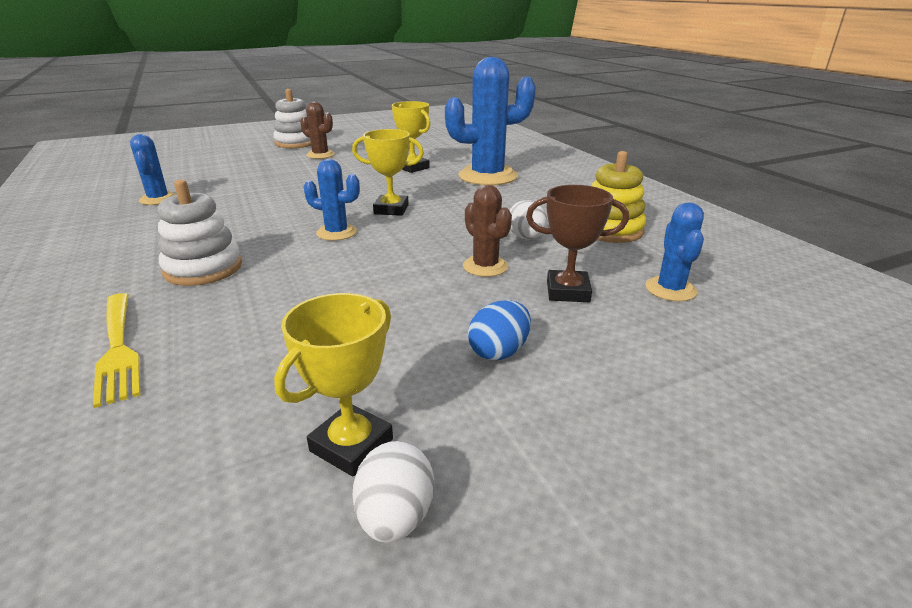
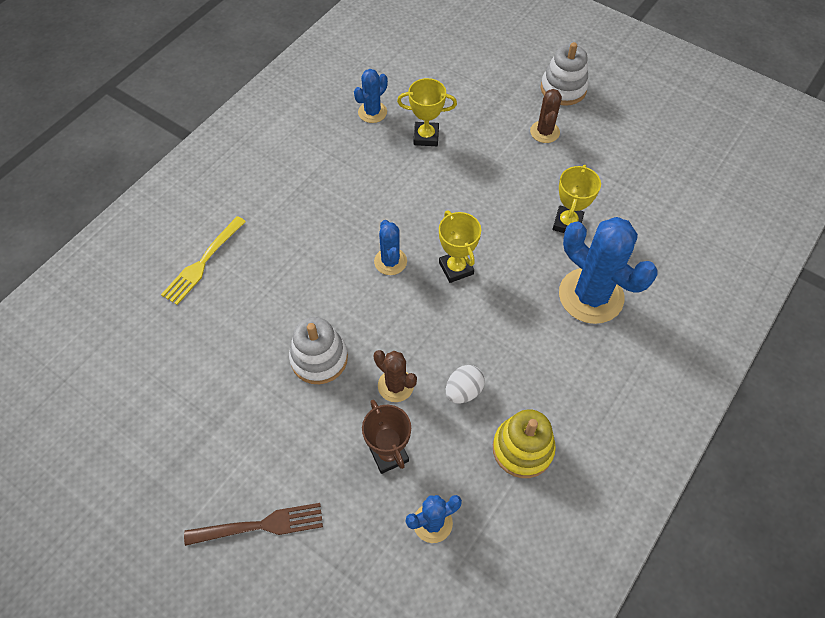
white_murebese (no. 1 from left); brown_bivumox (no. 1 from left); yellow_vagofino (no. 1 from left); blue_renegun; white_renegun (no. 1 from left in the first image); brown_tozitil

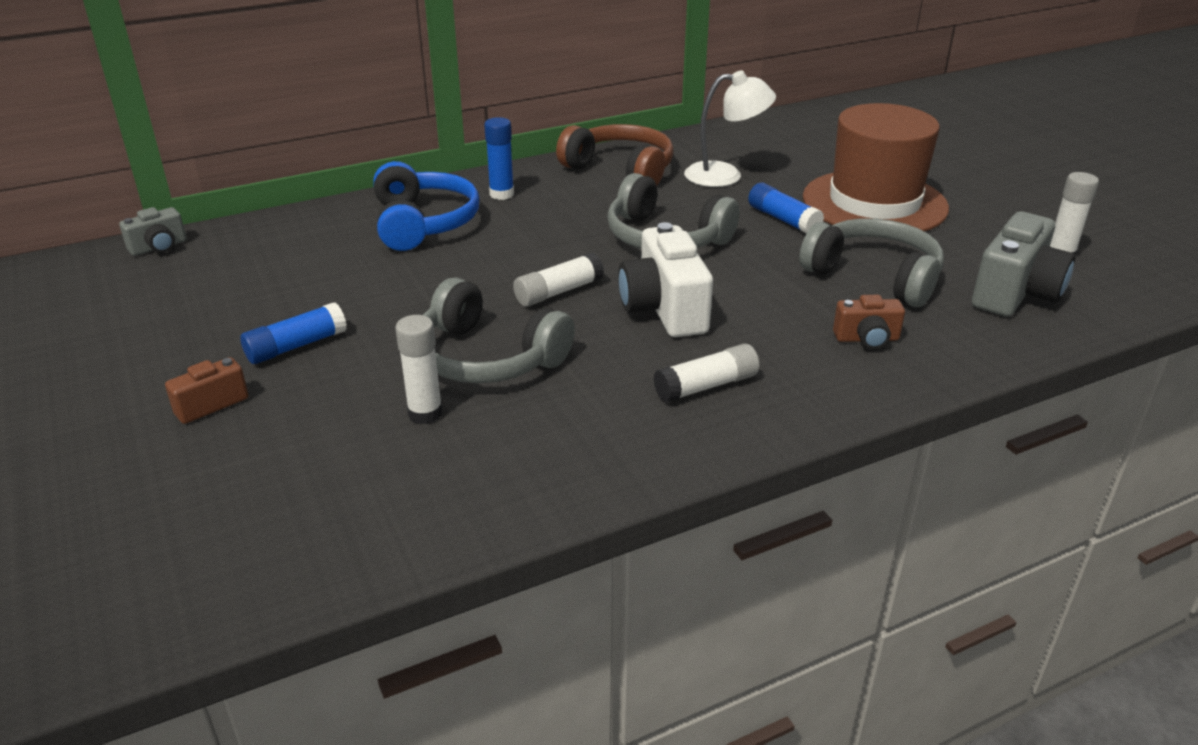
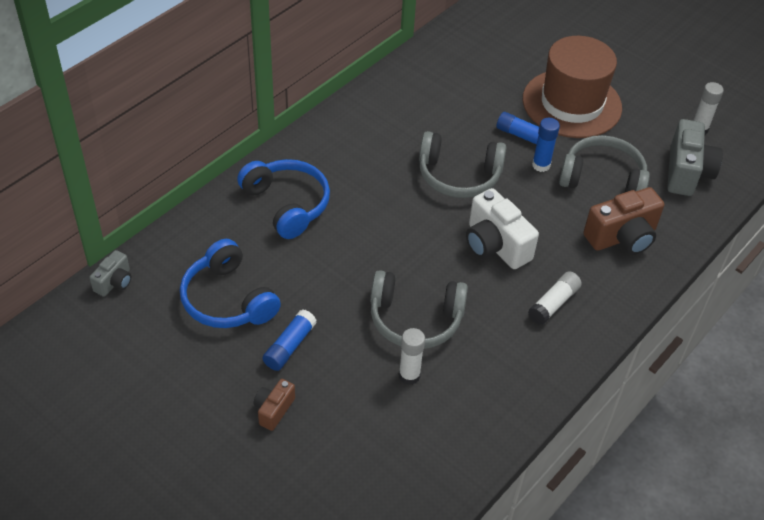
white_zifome; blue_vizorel (no. 3 from left); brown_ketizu; white_vizorel (no. 2 from left in the first image); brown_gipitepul (no. 2 from left); blue_ketizu (no. 1 from left)

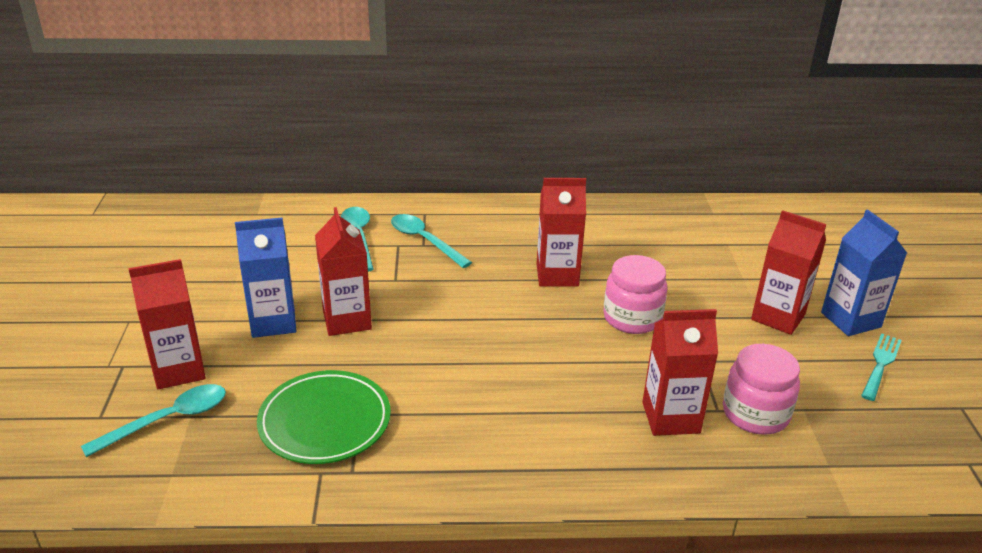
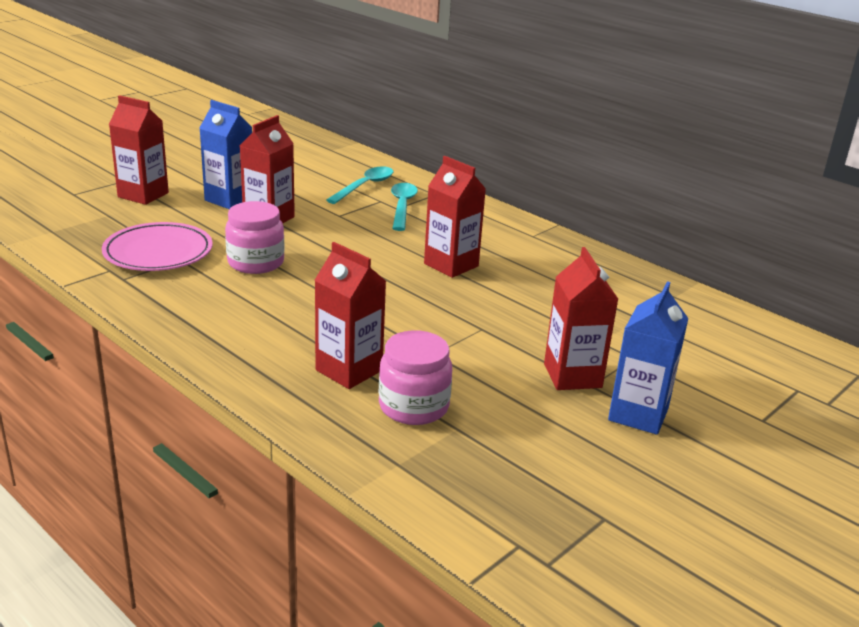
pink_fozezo (no. 1 from left); turquoise_tozitil; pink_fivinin; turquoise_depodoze (no. 1 from left in the first image)

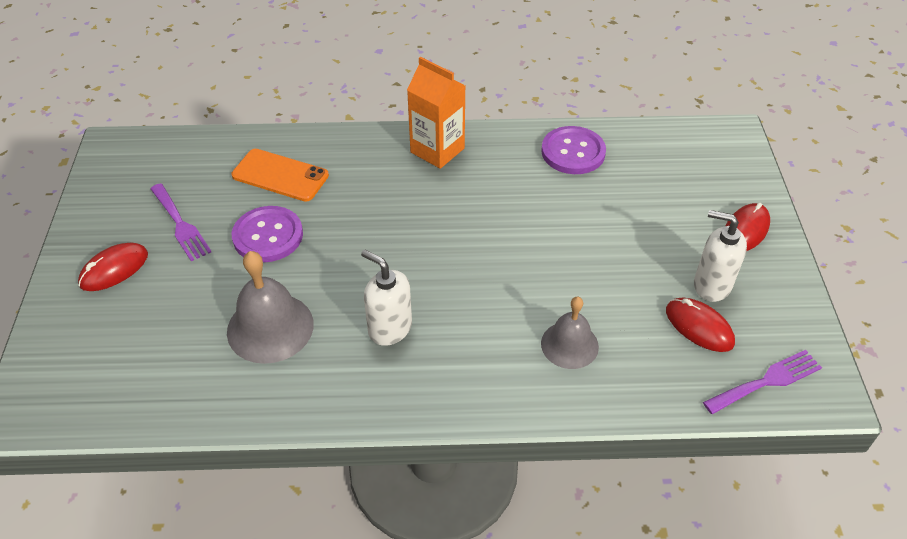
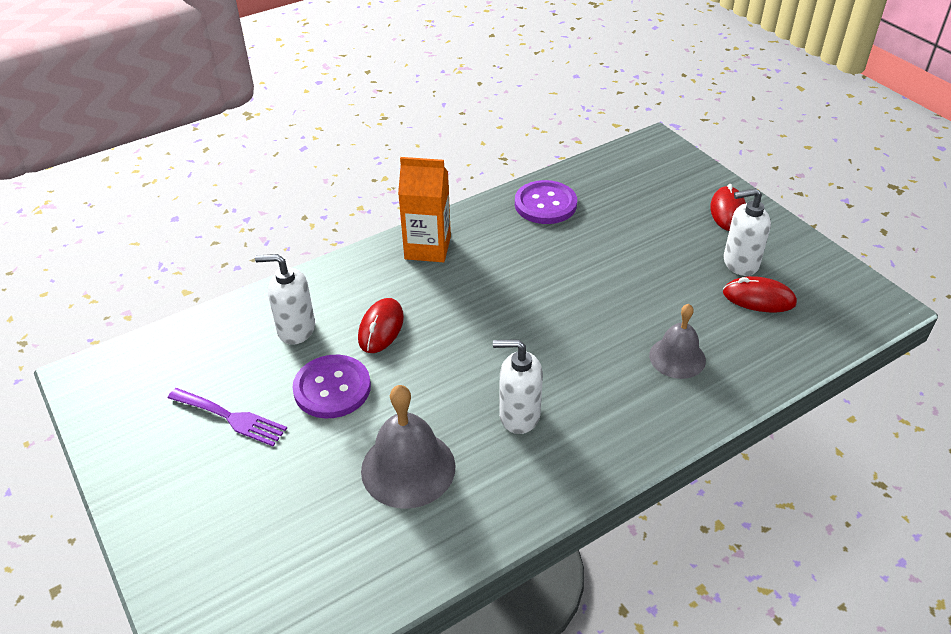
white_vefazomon (no. 1 from left); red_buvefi (no. 1 from left); purple_tozitil (no. 2 from left in the first image)

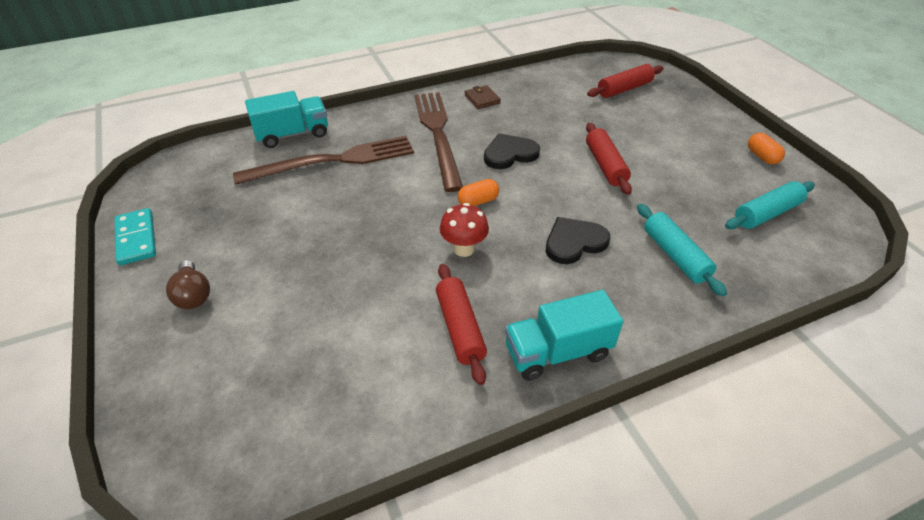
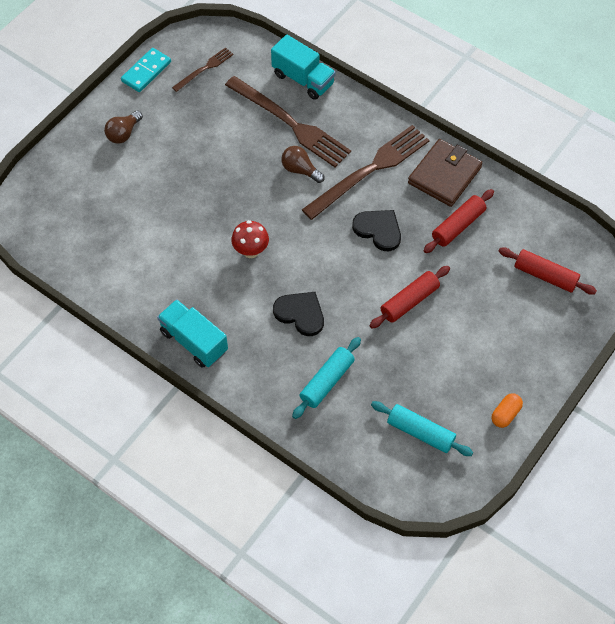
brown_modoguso; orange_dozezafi (no. 1 from left in the first image); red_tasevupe (no. 2 from left); brown_tozitil (no. 1 from left); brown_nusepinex (no. 2 from left)

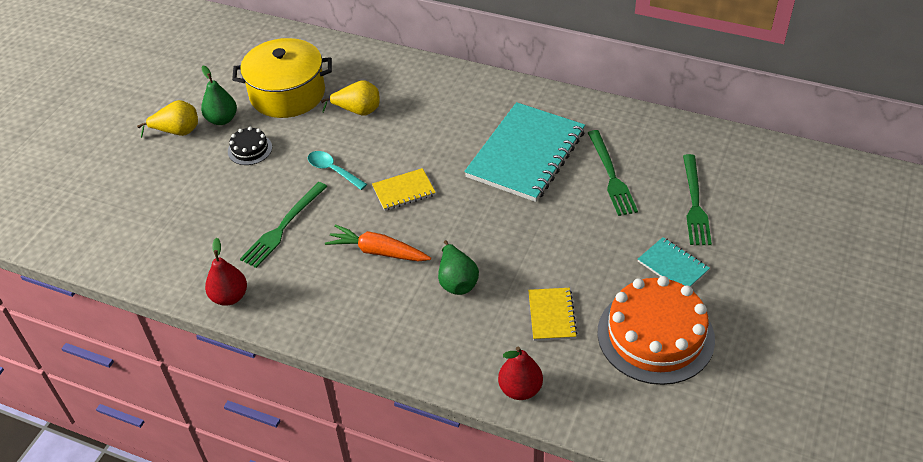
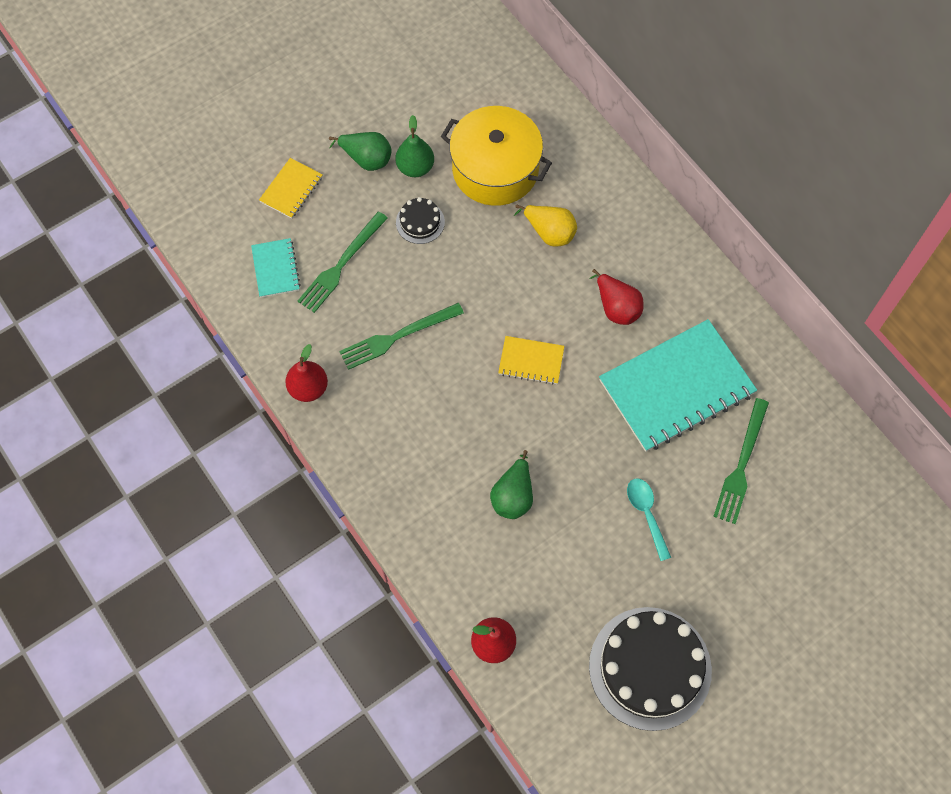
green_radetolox (no. 1 from left); turquoise_depodoze; green_tozitil (no. 1 from left); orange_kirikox; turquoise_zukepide (no. 1 from left); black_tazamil (no. 2 from left); yellow_zukepide (no. 1 from left); red_radetolox (no. 3 from left)

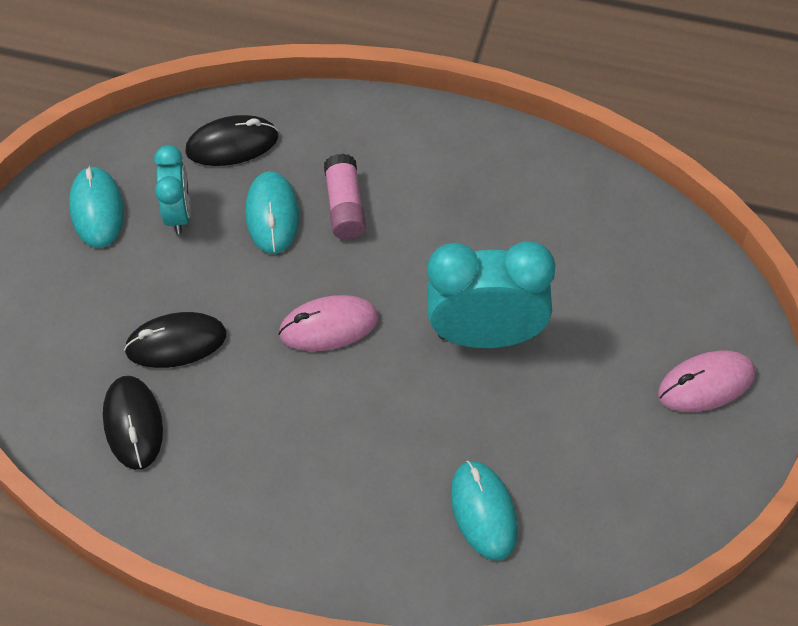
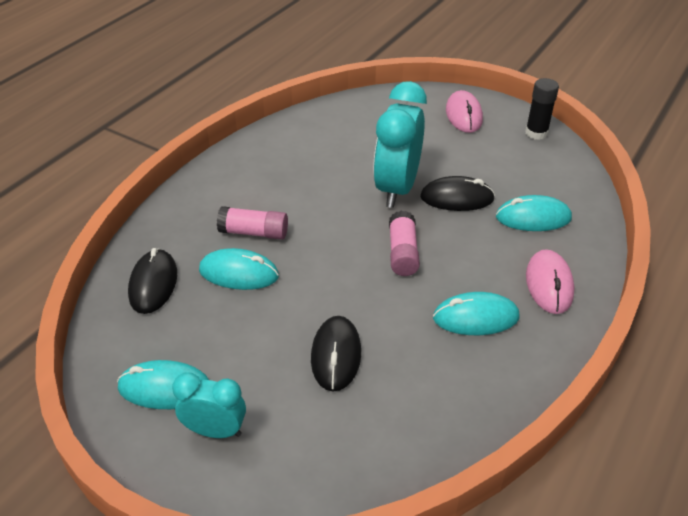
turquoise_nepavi (no. 1 from left); pink_buvefi (no. 2 from left); black_buvefi (no. 3 from left); black_vizorel; pink_vizorel (no. 2 from left); turquoise_buvefi (no. 3 from left)

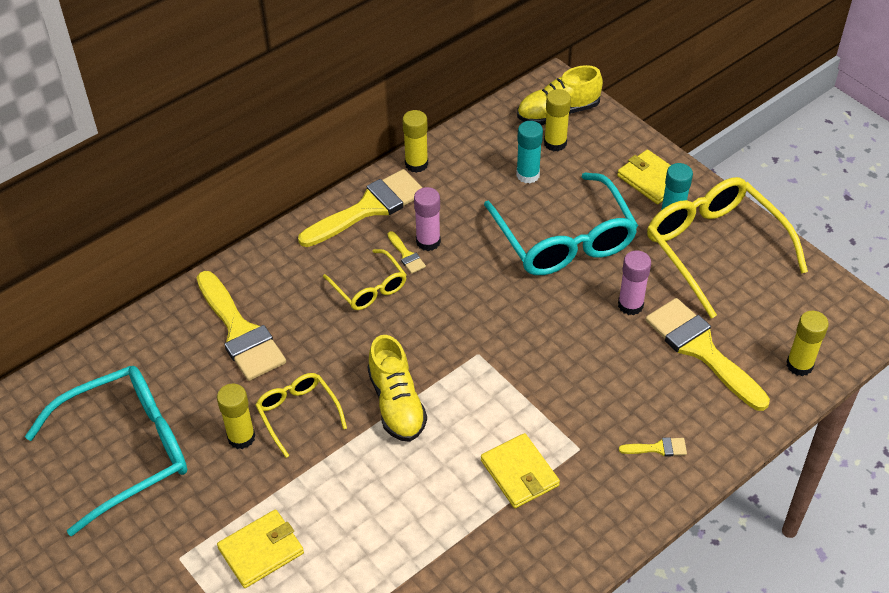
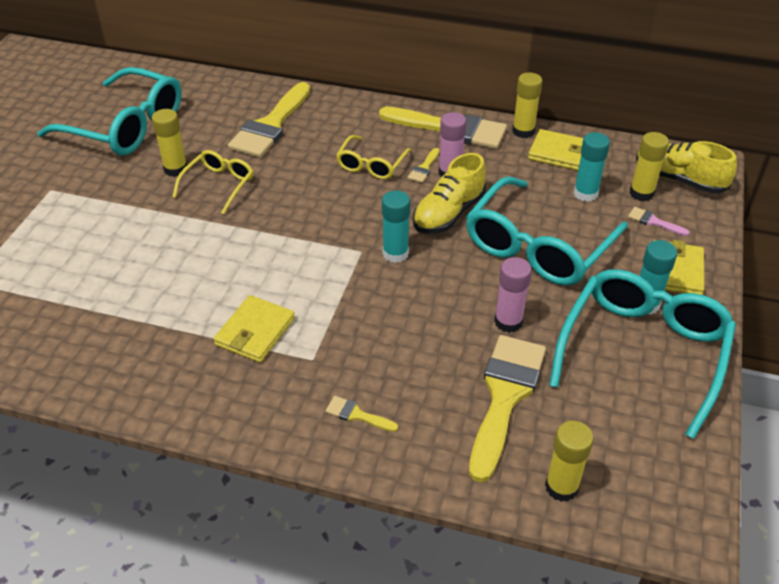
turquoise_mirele (no. 3 from left); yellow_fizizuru (no. 1 from left); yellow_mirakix (no. 2 from left); yellow_modoguso (no. 2 from left); turquoise_vizorel (no. 1 from left); pink_mirakix

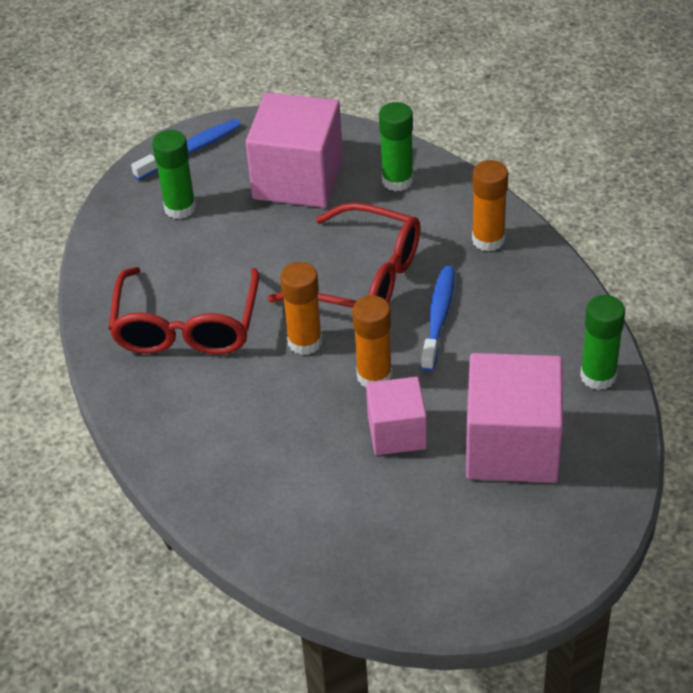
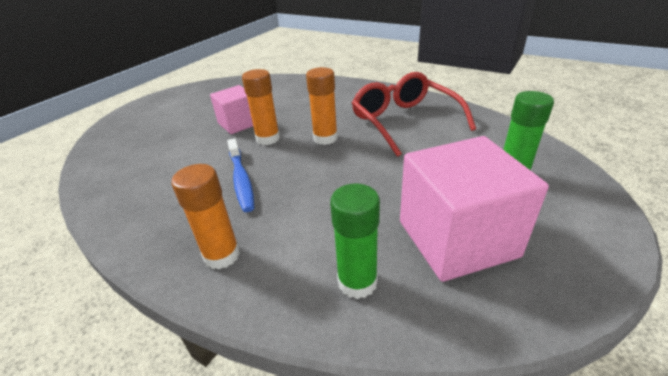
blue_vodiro (no. 1 from left in the first image); red_mirele (no. 2 from left in the first image); green_vizorel (no. 3 from left in the first image); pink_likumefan (no. 3 from left in the first image)

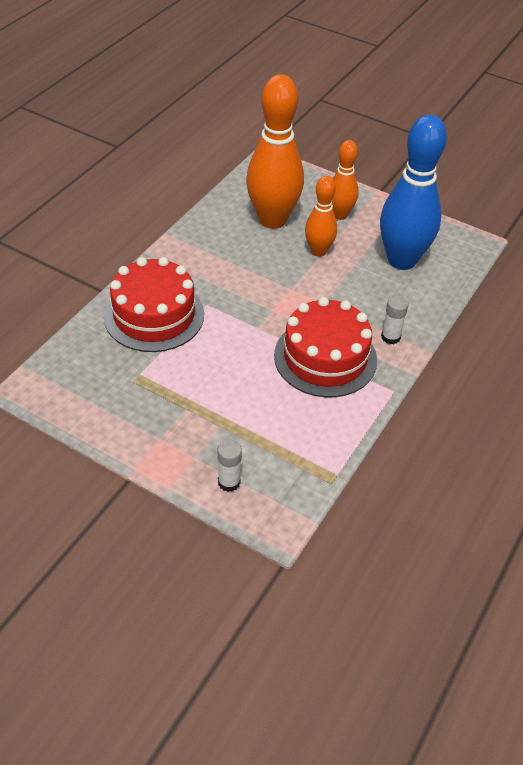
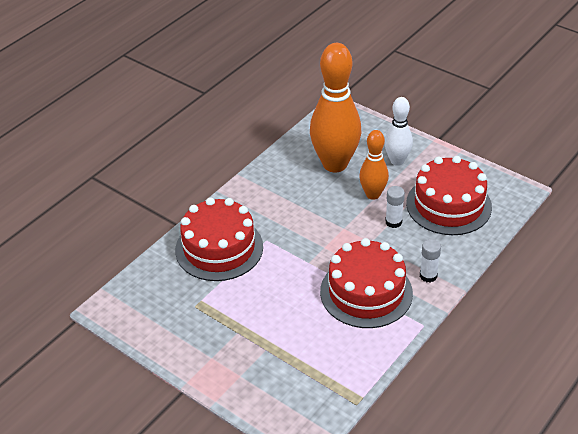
red_tazamil (no. 3 from left); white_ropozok; white_vizorel (no. 1 from left)

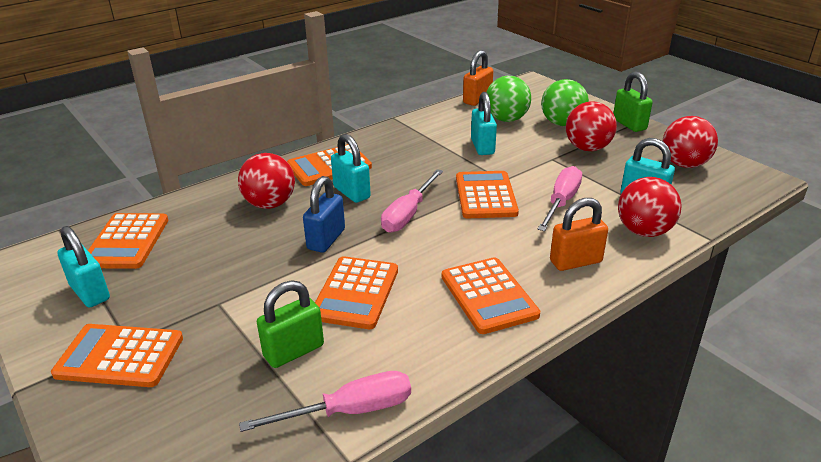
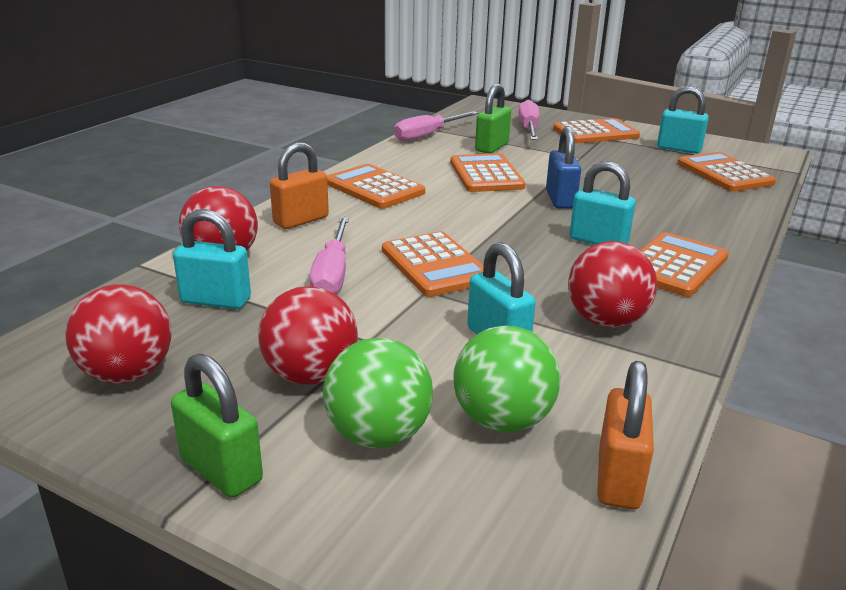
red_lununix (no. 4 from left); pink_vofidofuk (no. 3 from left)

